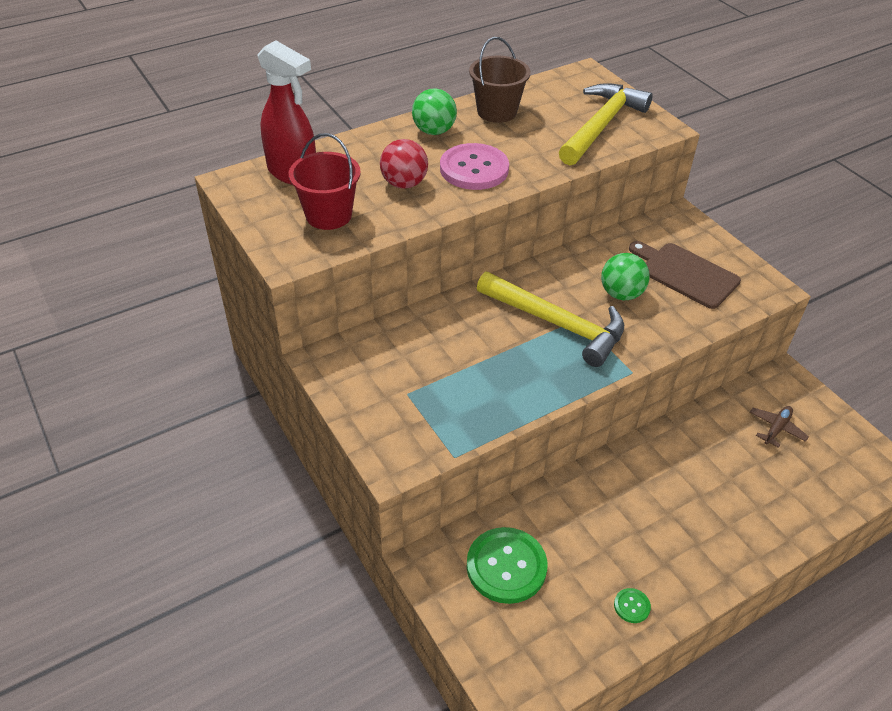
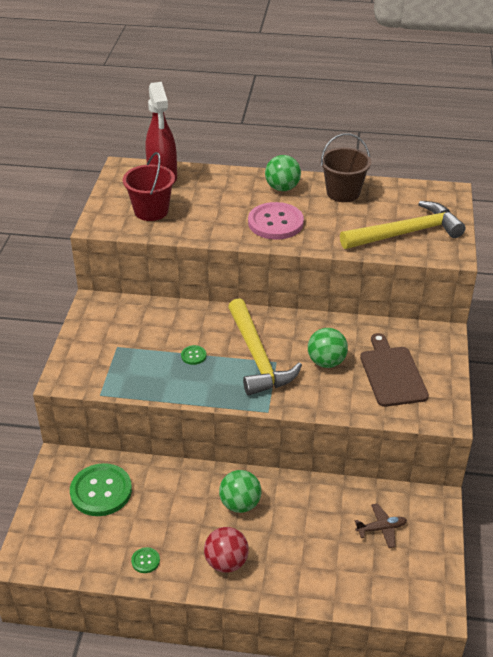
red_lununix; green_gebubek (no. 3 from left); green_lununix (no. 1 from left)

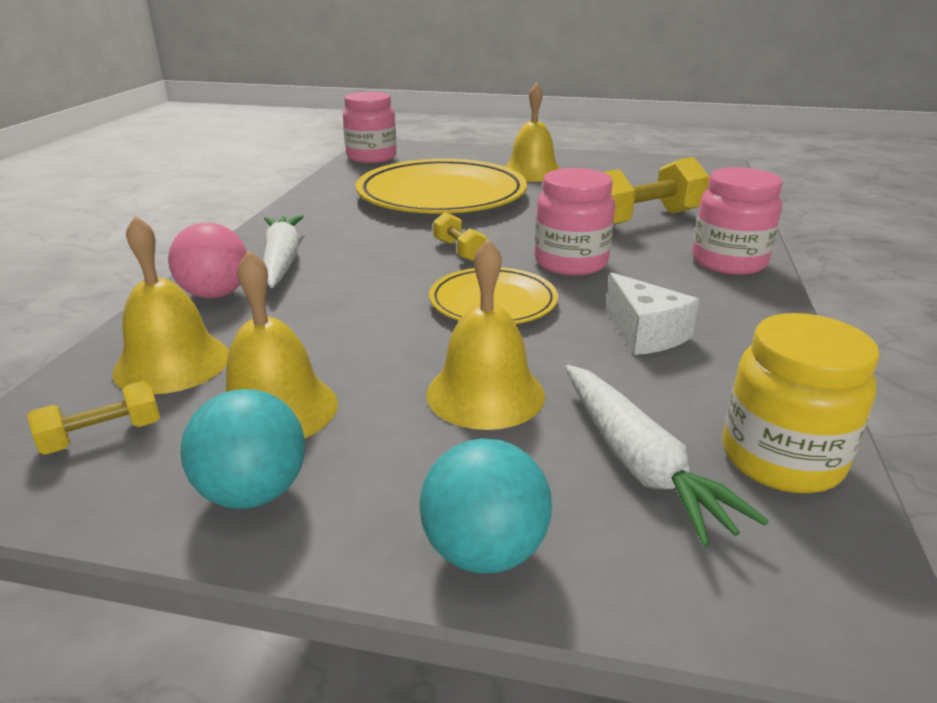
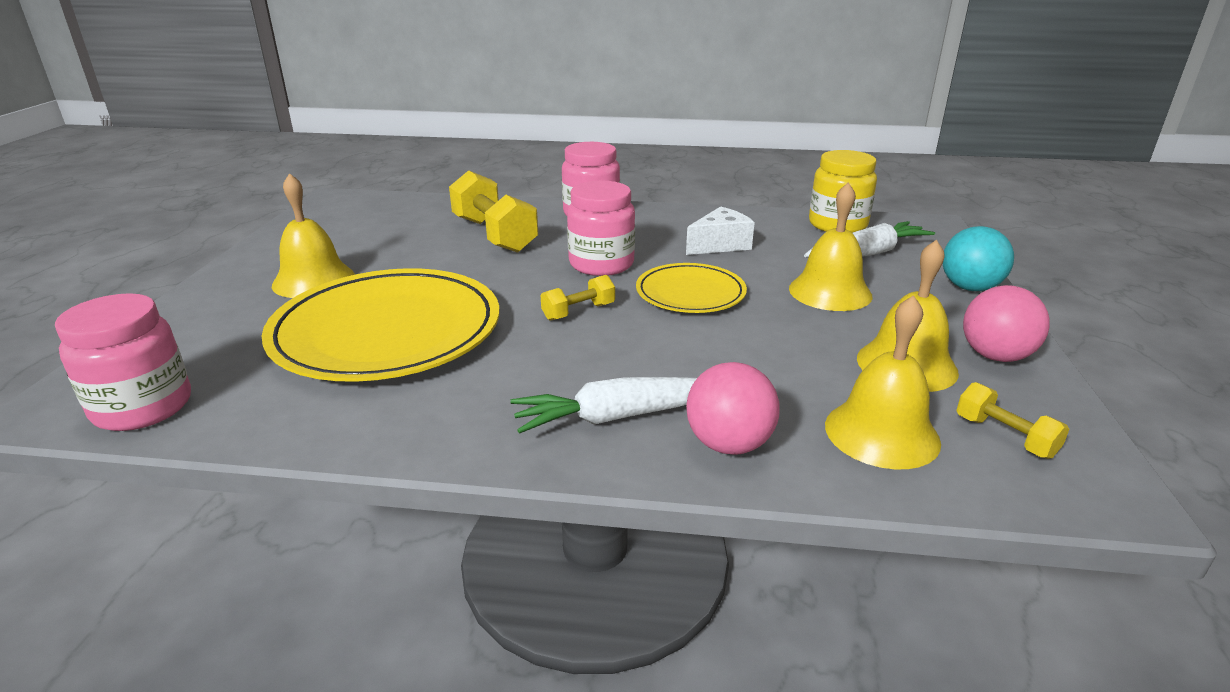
pink_lununix (no. 2 from left)

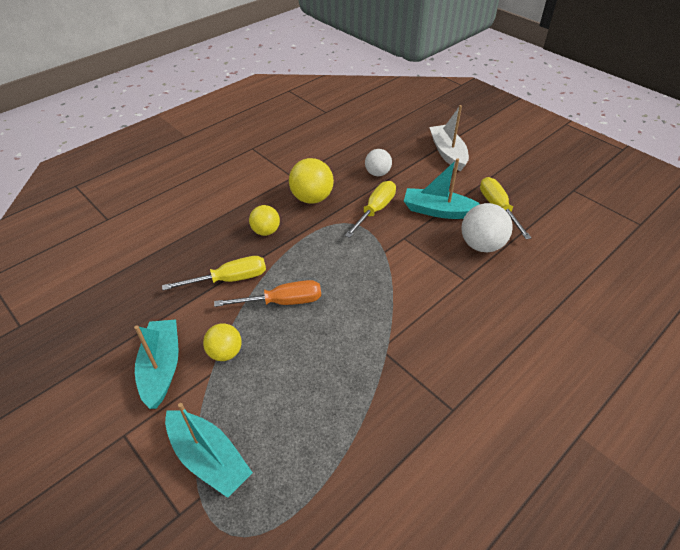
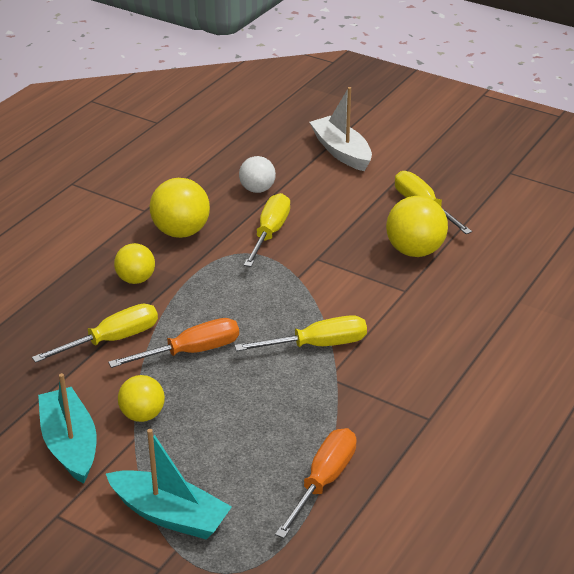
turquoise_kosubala (no. 3 from left in the first image); yellow_lununix (no. 4 from left); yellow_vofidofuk (no. 3 from left); orange_vofidofuk (no. 2 from left)

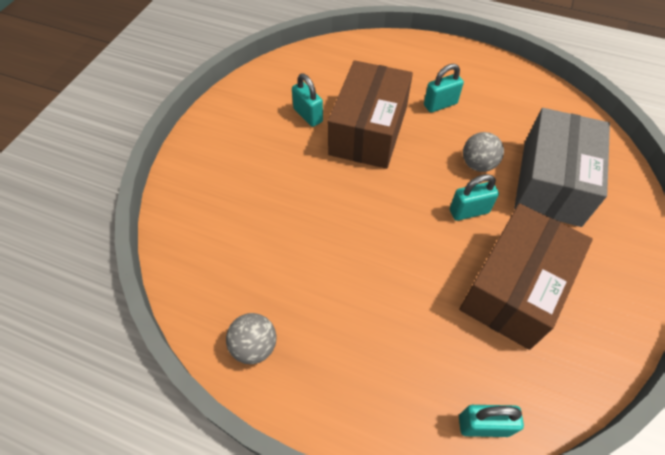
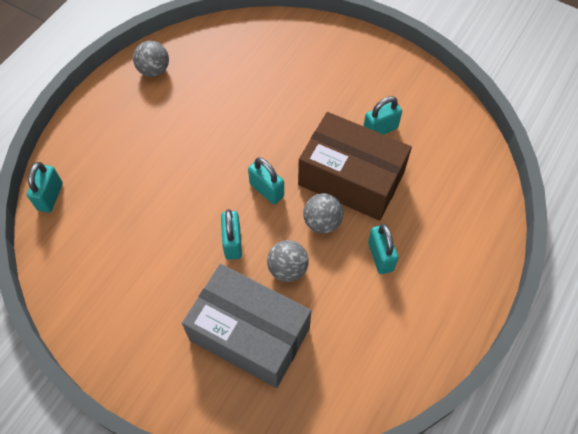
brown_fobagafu (no. 2 from left in the first image); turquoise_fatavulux (no. 3 from left); grey_lununix (no. 3 from left)

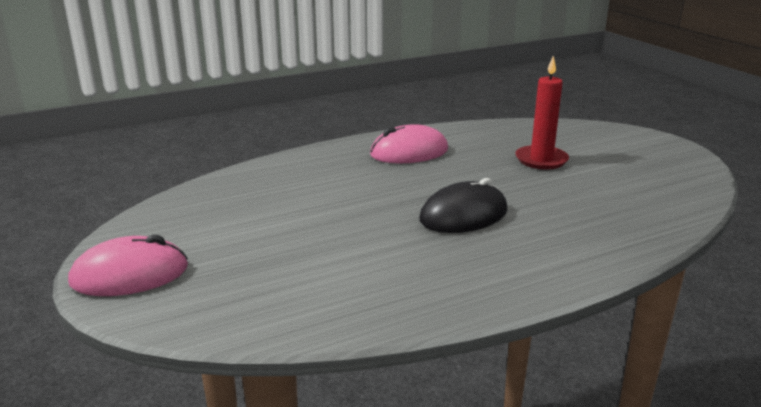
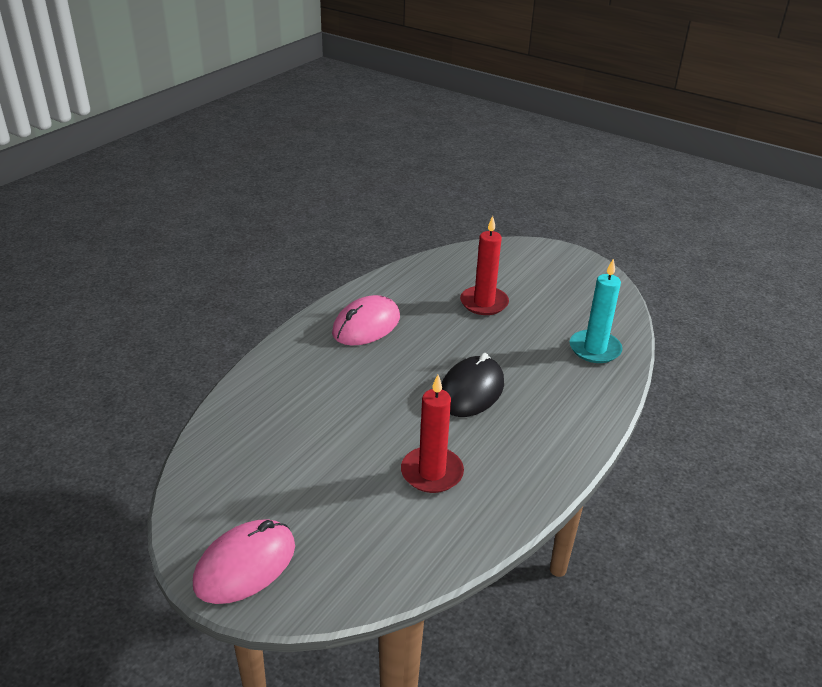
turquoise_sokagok; red_sokagok (no. 1 from left)

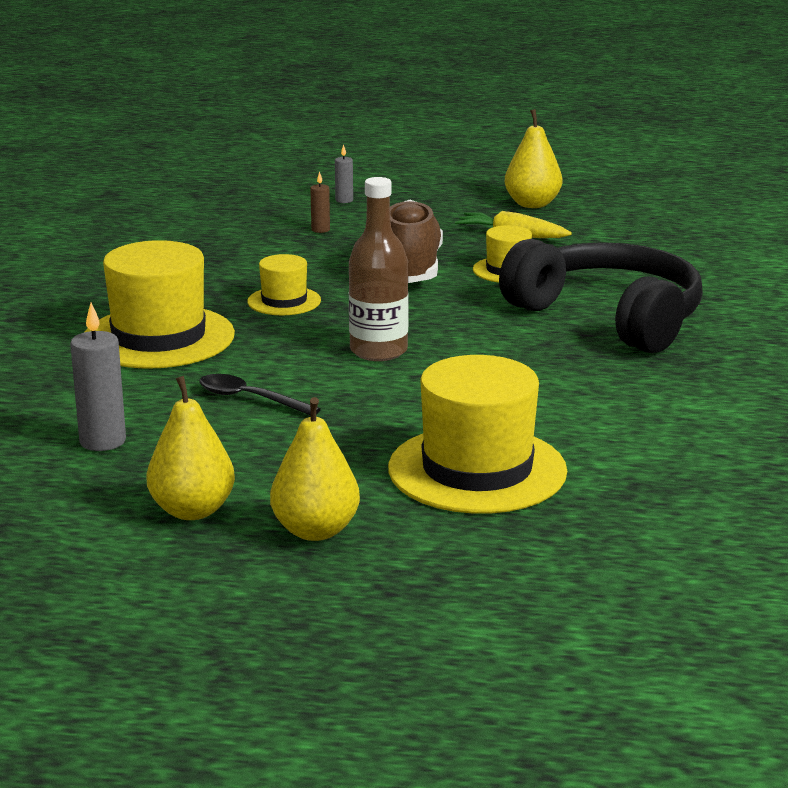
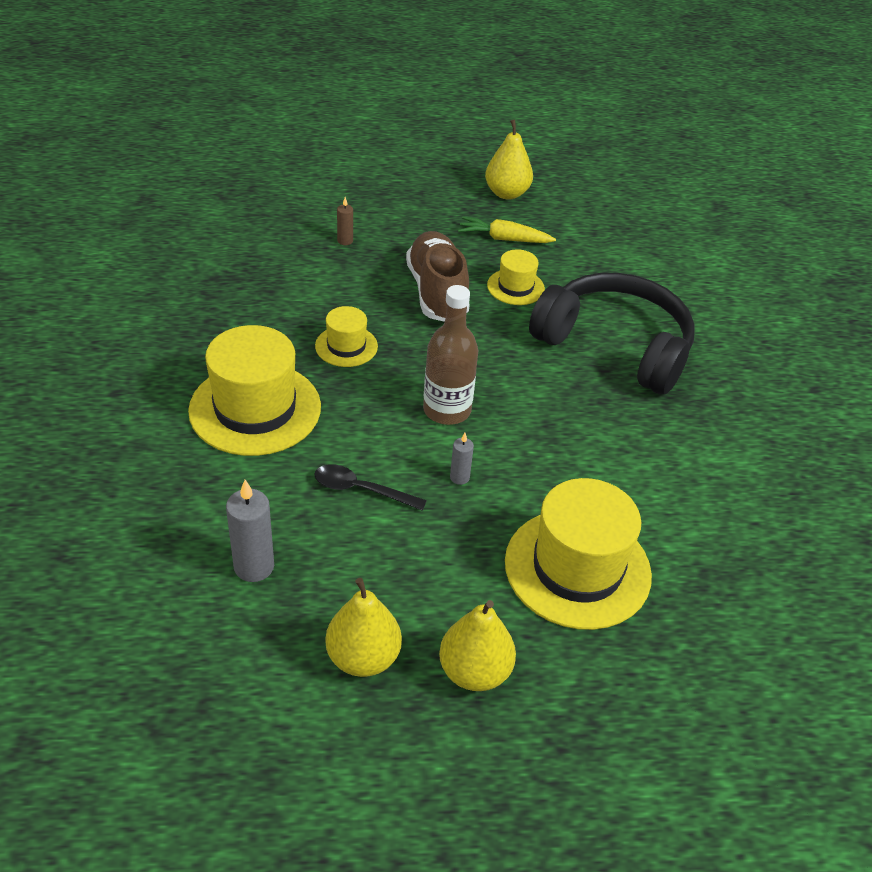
grey_sokagok (no. 2 from left)

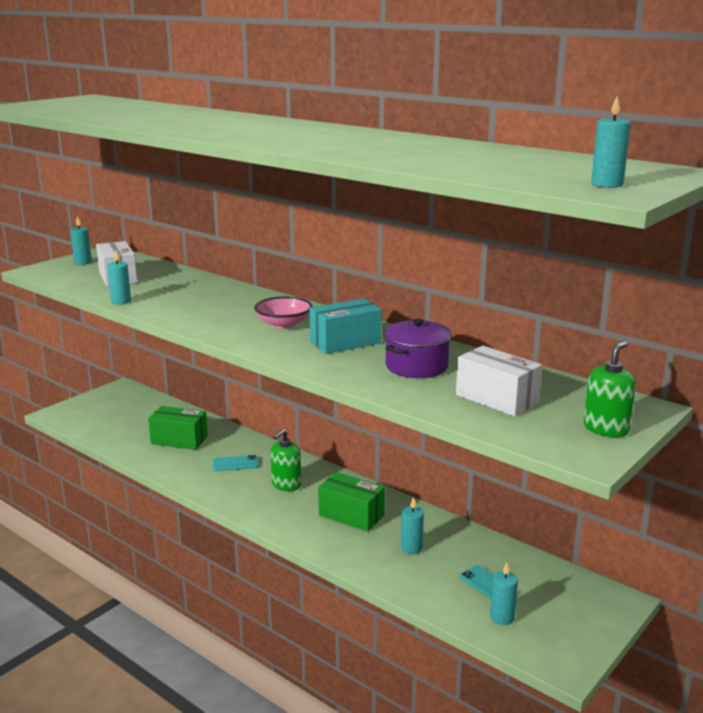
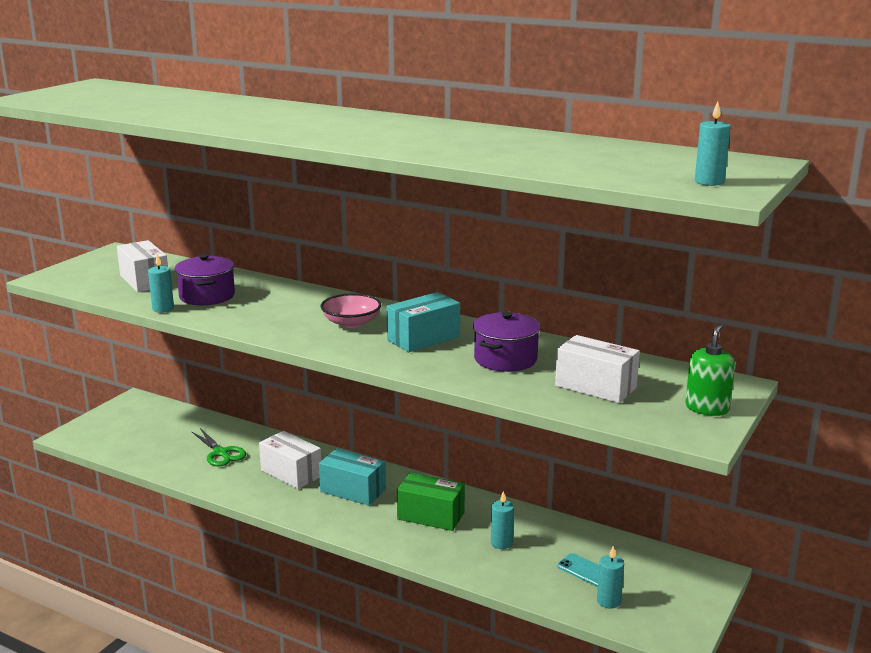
turquoise_sokagok (no. 1 from left in the first image); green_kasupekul; turquoise_fobagafu (no. 1 from left); white_fobagafu (no. 2 from left); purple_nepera (no. 1 from left)

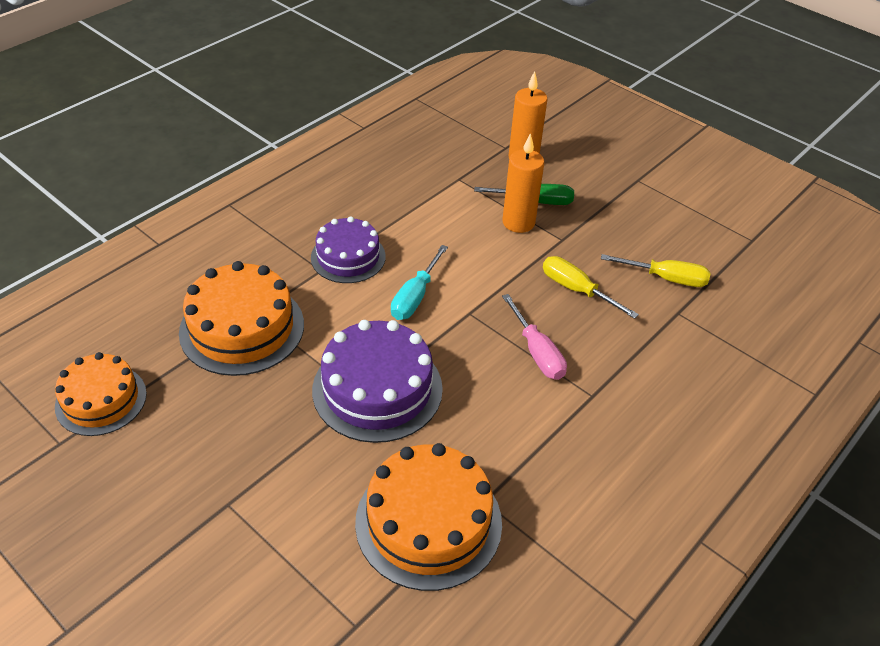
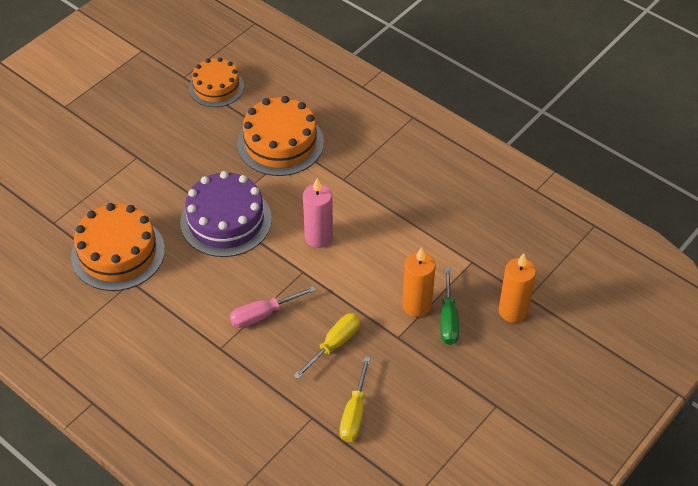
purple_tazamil (no. 1 from left in the first image); pink_sokagok

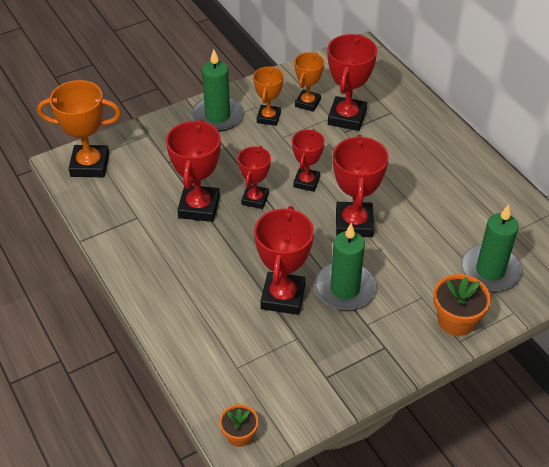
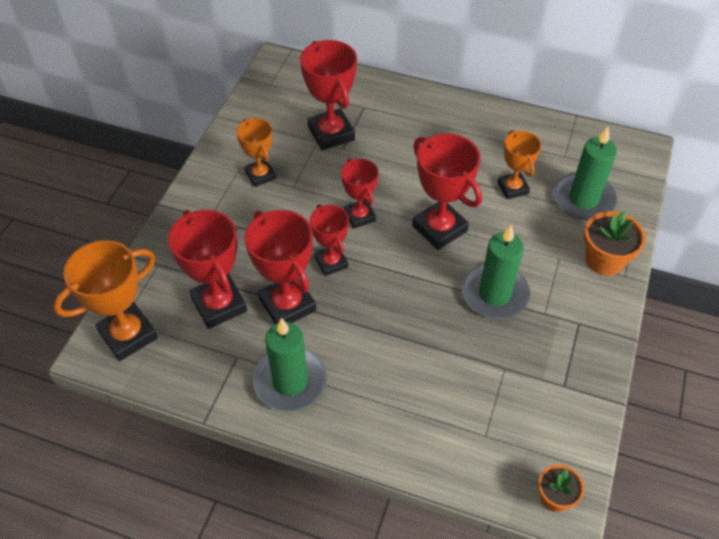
green_sokagok (no. 1 from left); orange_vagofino (no. 3 from left); red_vagofino (no. 1 from left)

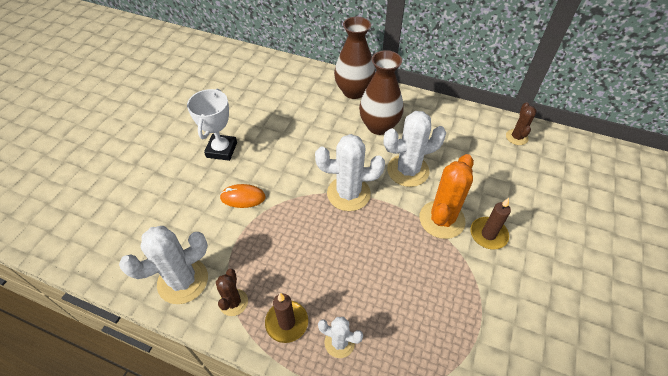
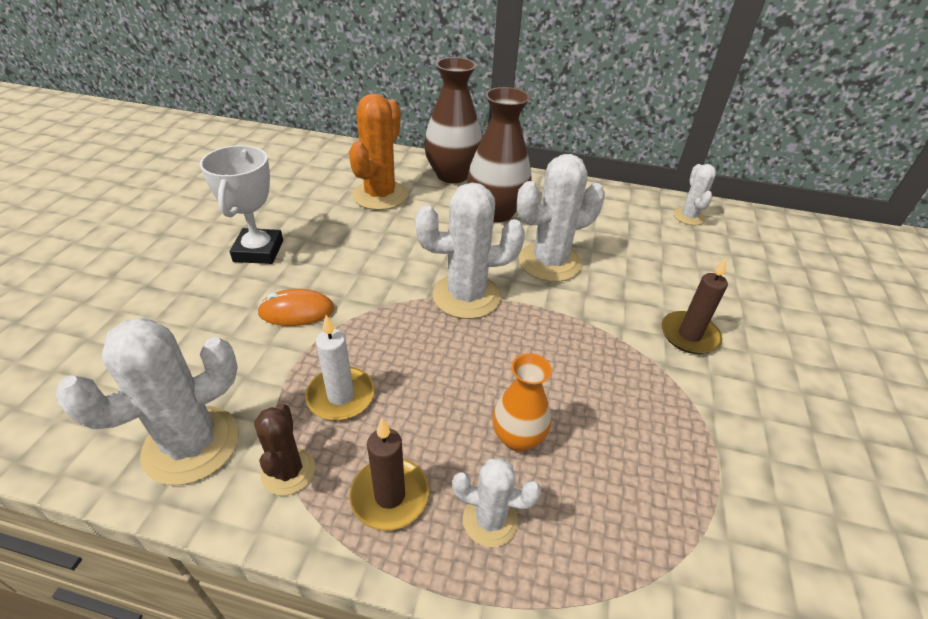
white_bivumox (no. 5 from left); orange_bivumox; white_sokagok; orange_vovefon

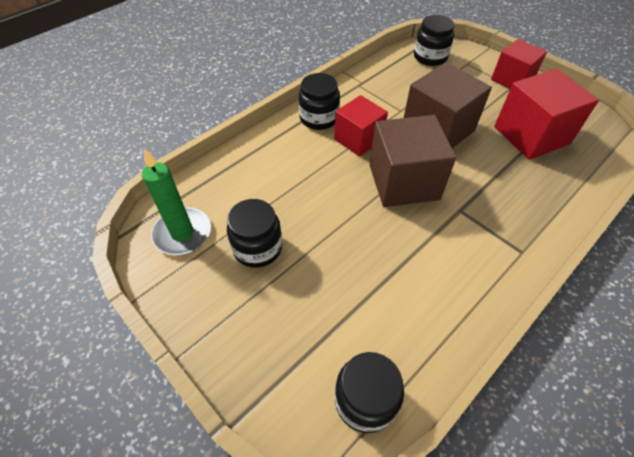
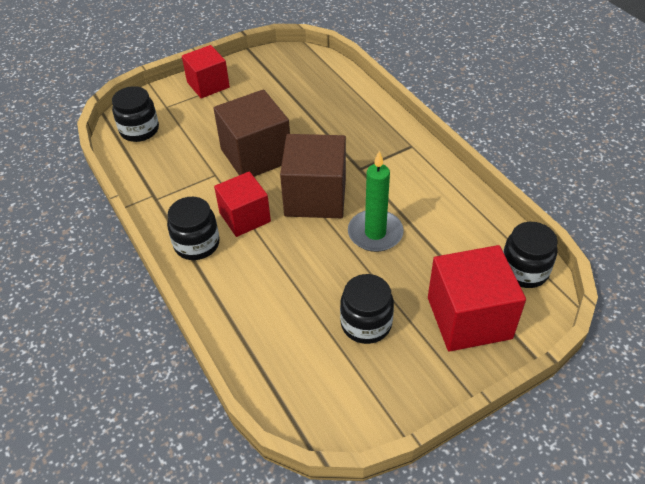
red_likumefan (no. 3 from left); green_sokagok

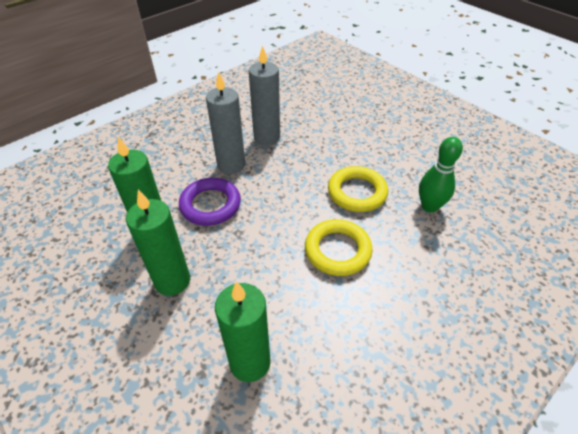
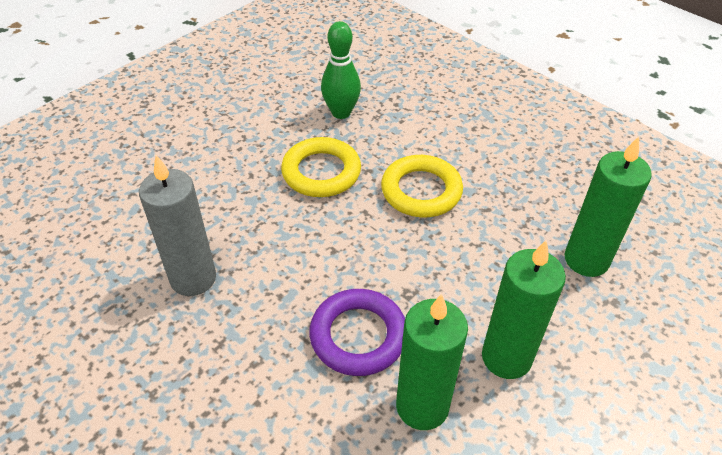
grey_sokagok (no. 1 from left in the first image)

